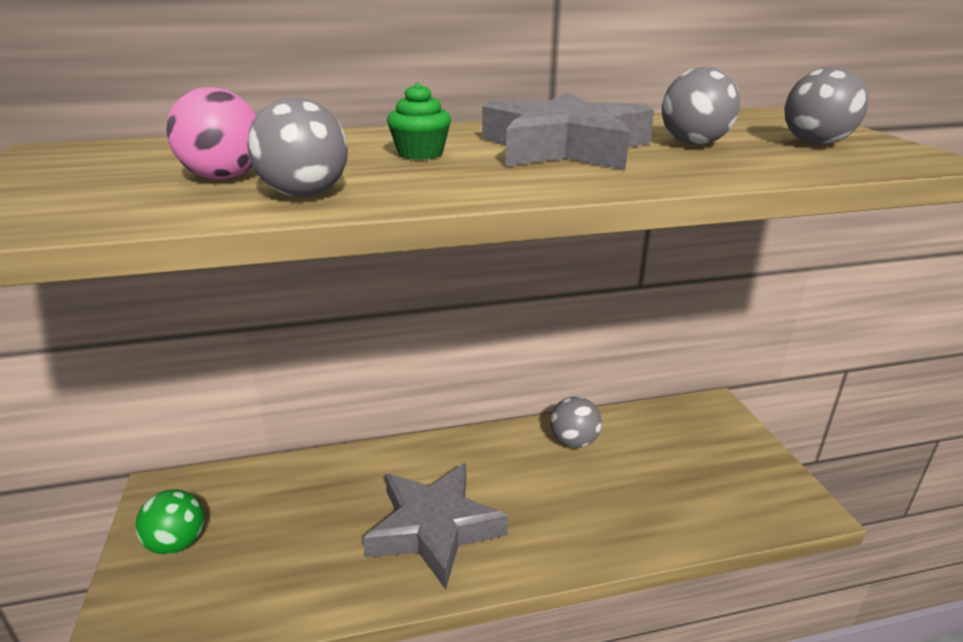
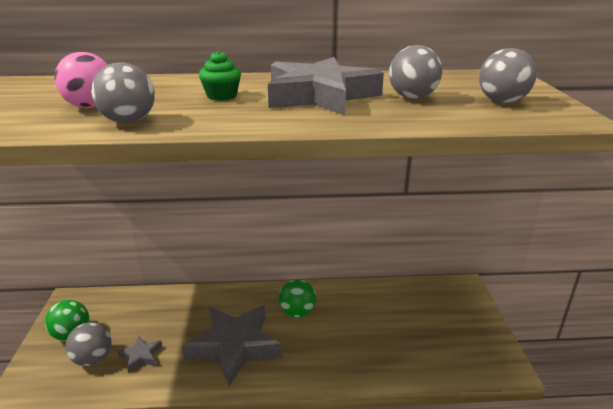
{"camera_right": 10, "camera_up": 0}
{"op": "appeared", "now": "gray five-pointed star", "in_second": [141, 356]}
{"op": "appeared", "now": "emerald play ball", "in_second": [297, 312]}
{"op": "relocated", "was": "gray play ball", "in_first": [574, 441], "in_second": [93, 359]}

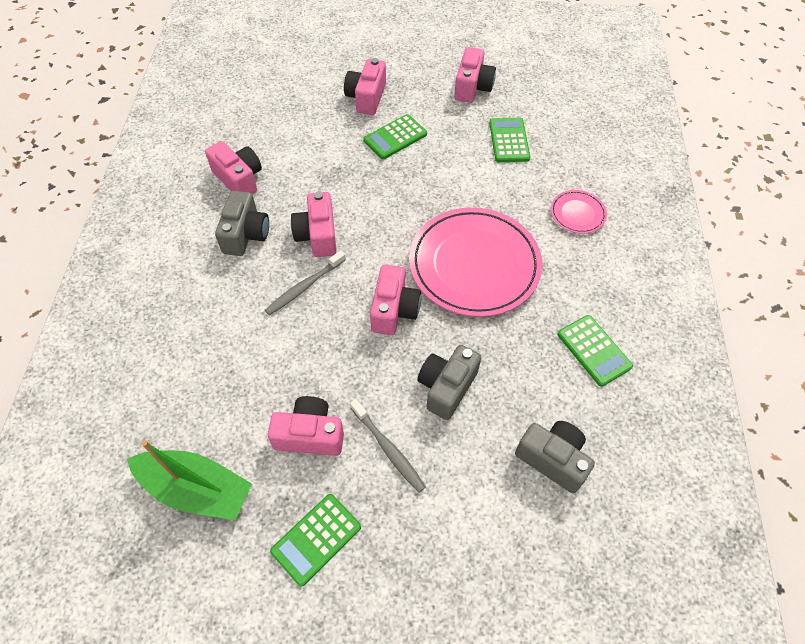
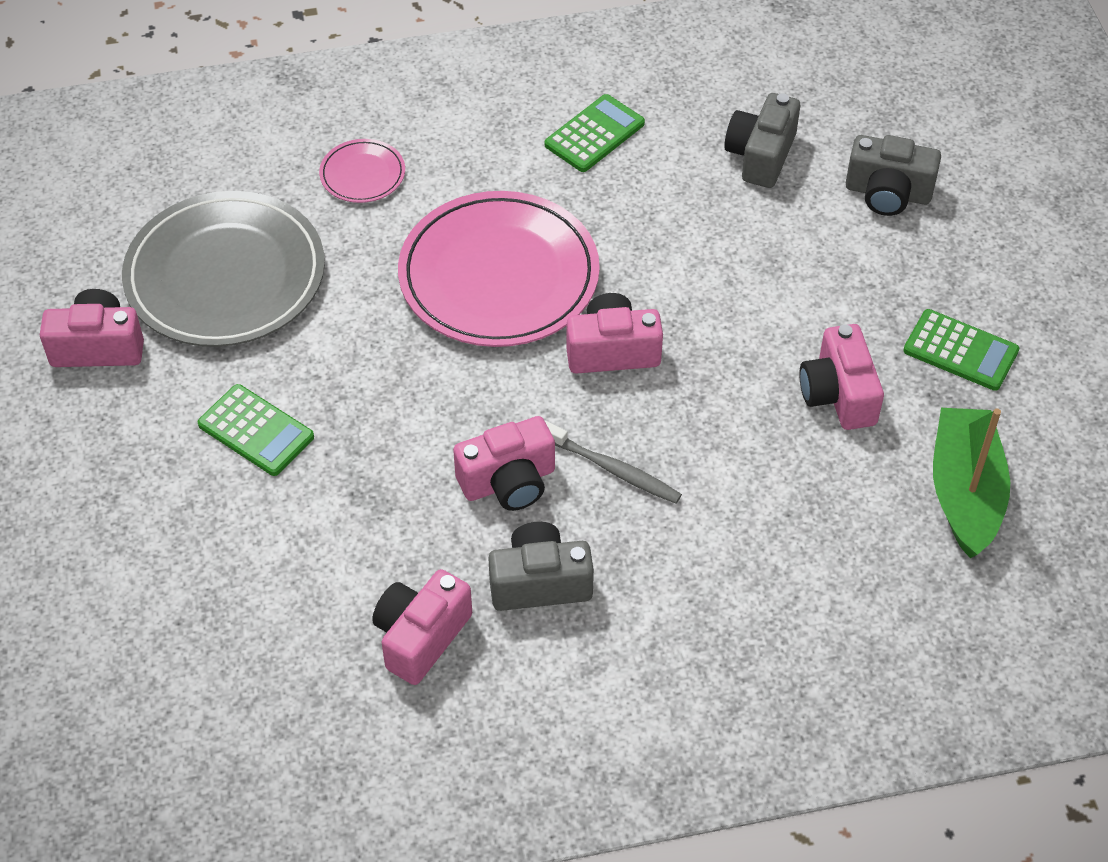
{"camera_right": -105, "camera_up": -5}
{"op": "missing", "was": "pink camera", "in_first": [366, 98]}
{"op": "missing", "was": "gray tooth brush", "in_first": [388, 448]}
{"op": "relocated", "was": "gray camera", "in_first": [446, 387], "in_second": [888, 193]}
{"op": "exchanged", "was": "emerald calculator", "now": "gray flat dish", "in_first": [509, 140], "in_second": [225, 275]}

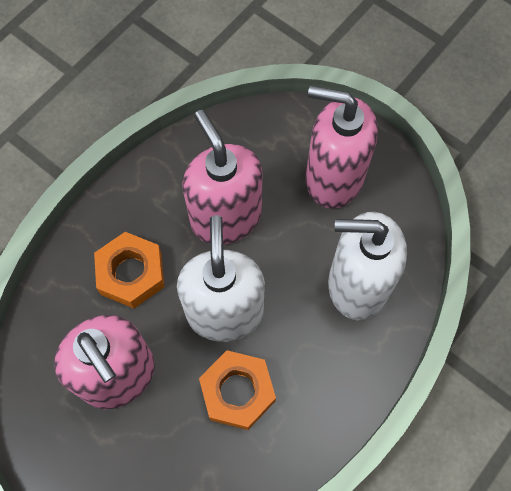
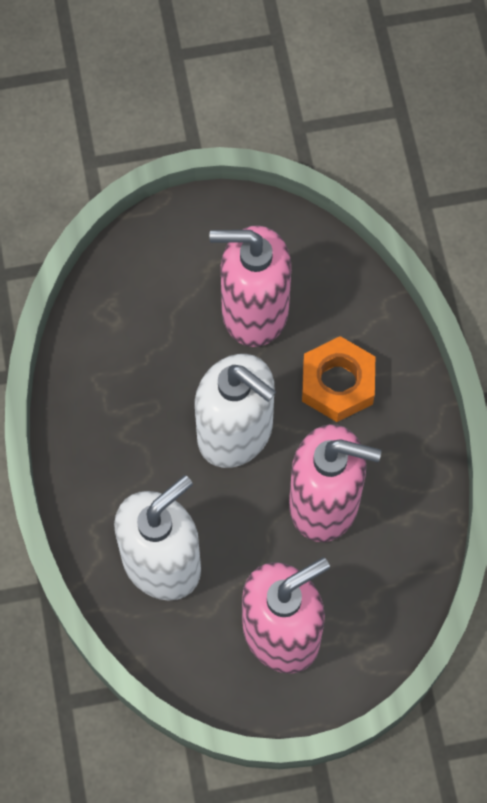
{"camera_right": 130, "camera_up": 0}
{"op": "missing", "was": "orange hex nut", "in_first": [237, 392]}

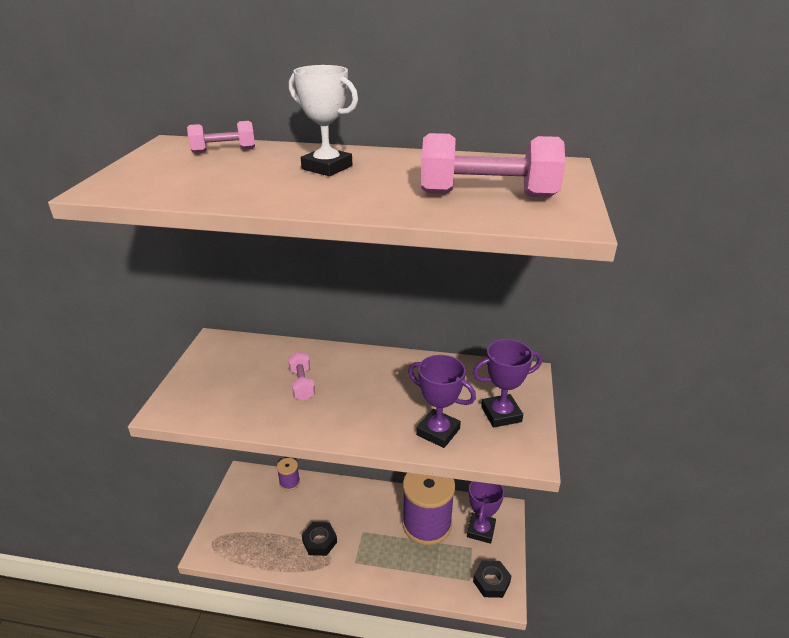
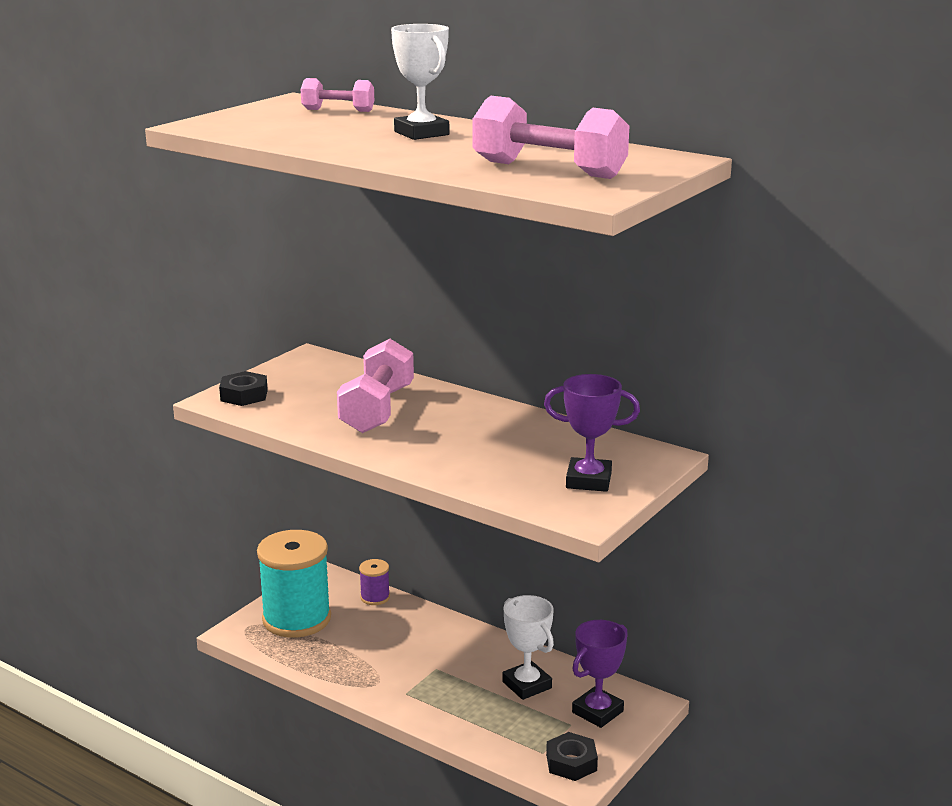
{"camera_right": 25, "camera_up": -10}
{"op": "missing", "was": "purple trophy", "in_first": [438, 432]}
{"op": "appeared", "now": "aqua bobbin", "in_second": [296, 619]}
{"op": "relocated", "was": "ebony hex nut", "in_first": [319, 541], "in_second": [244, 395]}
{"op": "exchanged", "was": "purple bobbin", "now": "pure white trophy", "in_first": [427, 524], "in_second": [527, 685]}
{"op": "size", "was": "pink free weight", "in_first": [302, 384], "in_second": [377, 409], "ratio": 1.81}

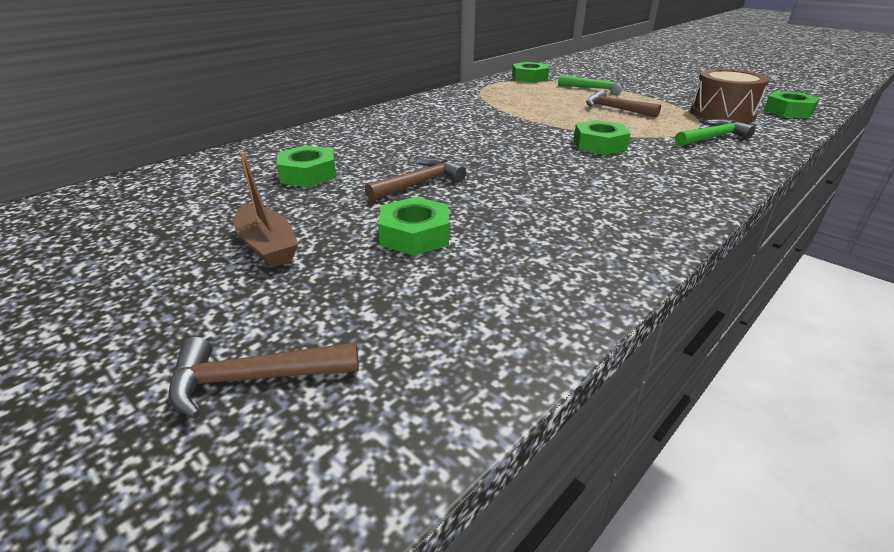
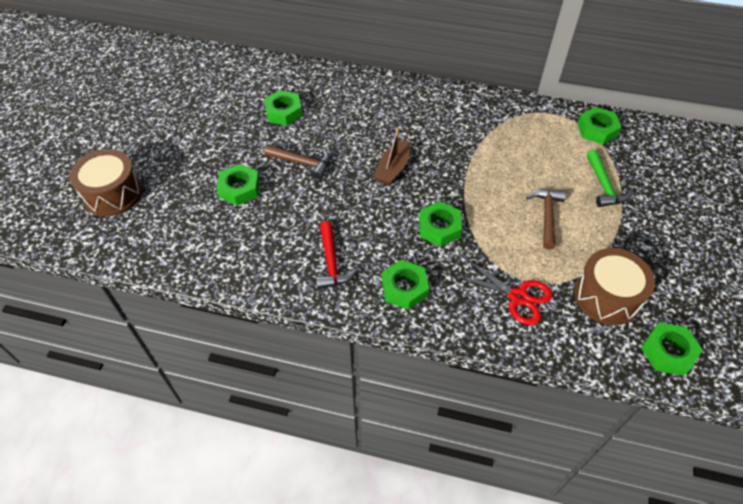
{"camera_right": 60, "camera_up": 20}
{"op": "appeared", "now": "red carpenter's hammer", "in_second": [331, 263]}
{"op": "appeared", "now": "emerald hex nut", "in_second": [404, 288]}
{"op": "relocated", "was": "dark brown sailboat", "in_first": [267, 246], "in_second": [393, 169]}
{"op": "exchanged", "was": "dark brown carpenter's hammer", "now": "dark brown snare drum", "in_first": [253, 379], "in_second": [113, 194]}
{"op": "exchanged", "was": "emerald carpenter's hammer", "now": "red shears", "in_first": [713, 138], "in_second": [517, 297]}

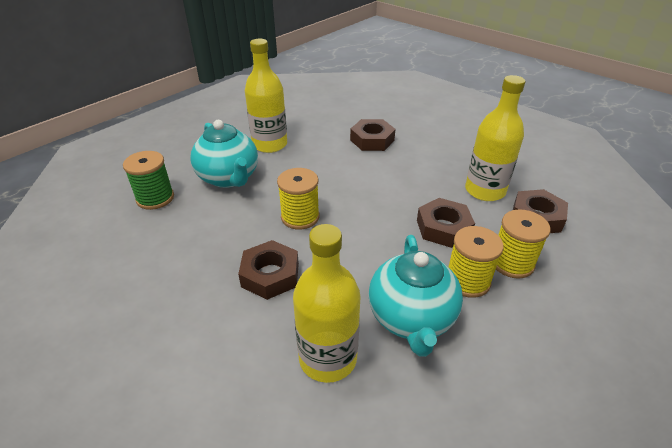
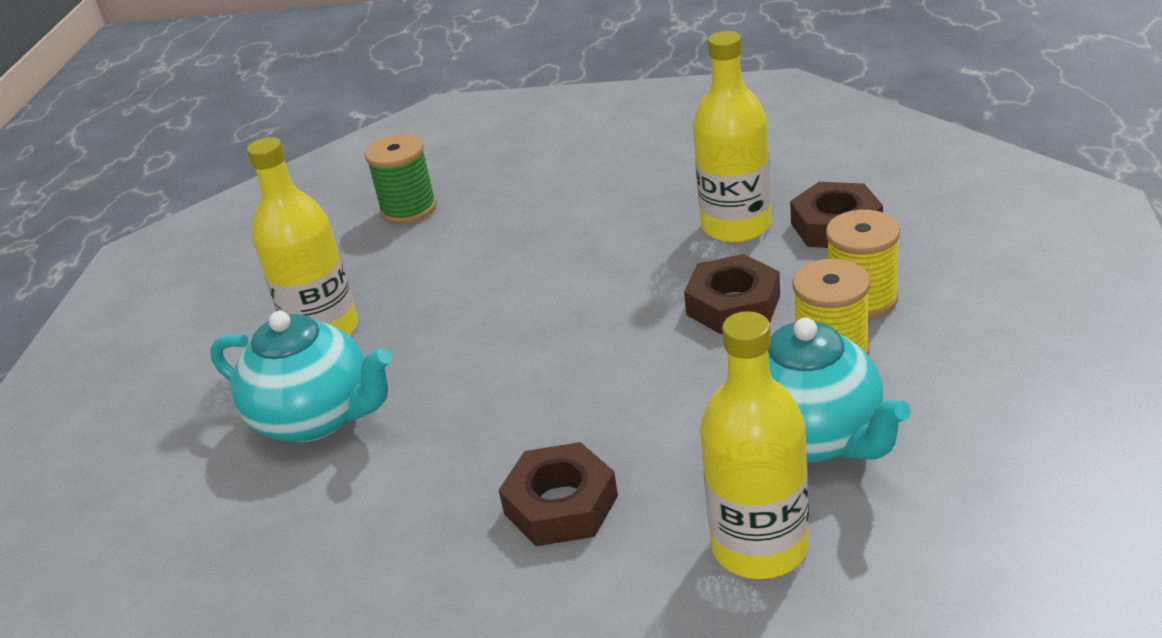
{"camera_right": -30, "camera_up": -5}
{"op": "missing", "was": "bright yellow bobbin", "in_first": [300, 217]}
{"op": "missing", "was": "dark brown hex nut", "in_first": [372, 140]}
{"op": "relocated", "was": "emerald bobbin", "in_first": [155, 198], "in_second": [408, 209]}

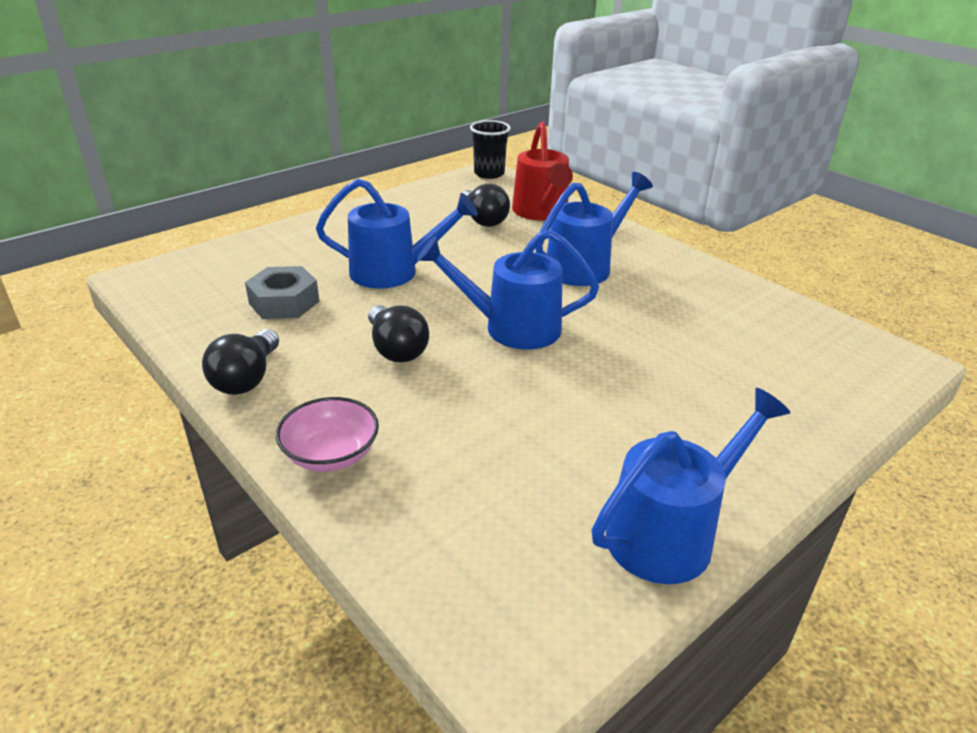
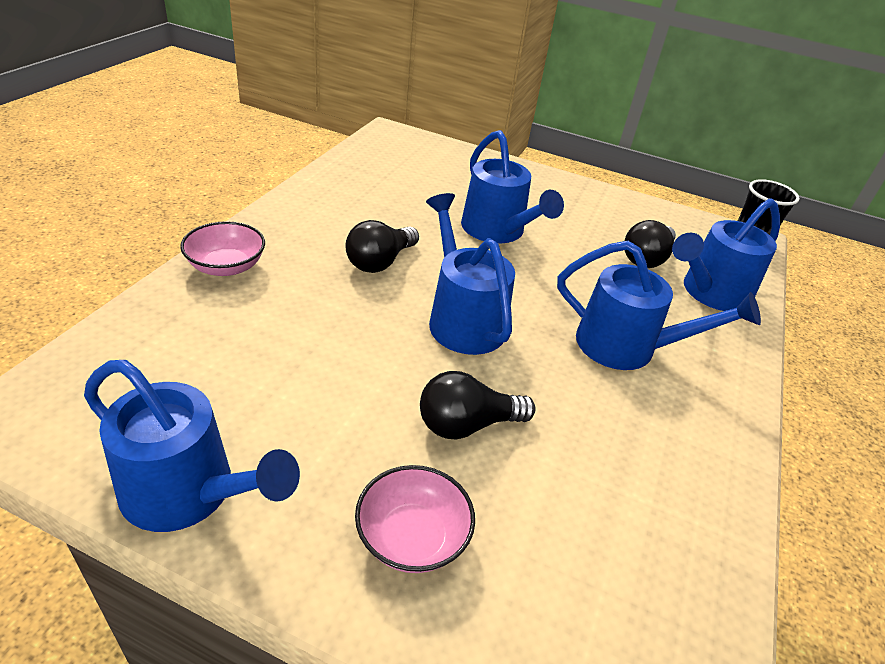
{"camera_right": 60, "camera_up": 5}
{"op": "missing", "was": "gray hex nut", "in_first": [284, 302]}
{"op": "appeared", "now": "pink bowl", "in_second": [412, 537]}
{"op": "relocated", "was": "ebony light bulb", "in_first": [247, 378], "in_second": [467, 424]}
{"op": "colour", "was": "red watering pot", "now": "royal blue watering pot", "in_first": [542, 212], "in_second": [710, 293]}

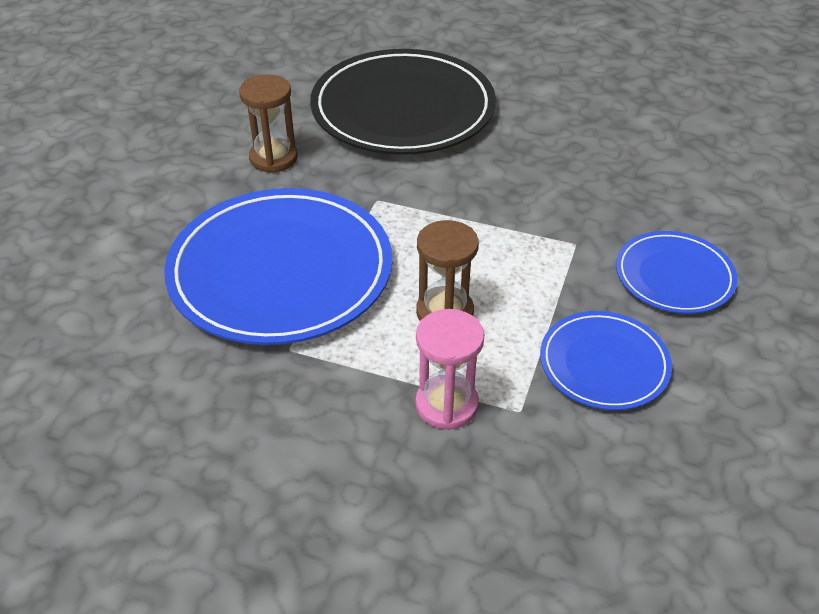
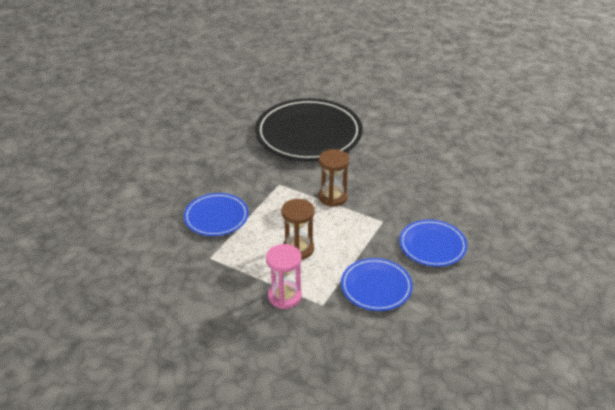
{"camera_right": 10, "camera_up": -5}
{"op": "relocated", "was": "dark brown hourglass", "in_first": [273, 158], "in_second": [332, 197]}
{"op": "size", "was": "royal blue flat dish", "in_first": [281, 271], "in_second": [216, 217], "ratio": 0.53}

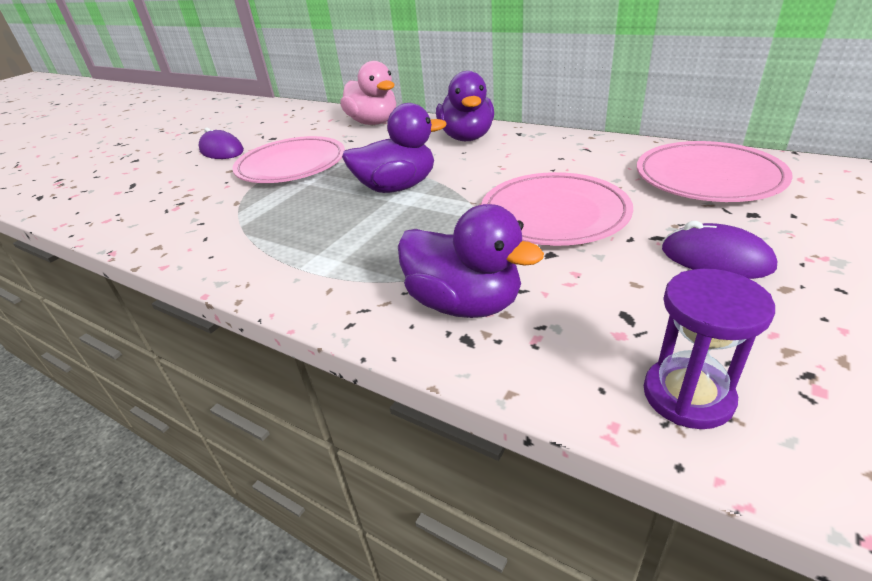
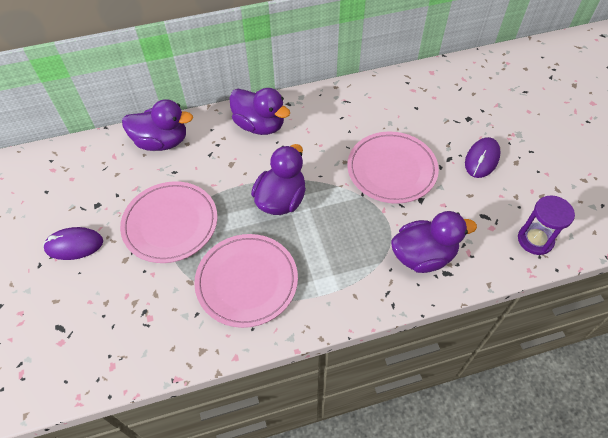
{"camera_right": -50, "camera_up": 20}
{"op": "relocated", "was": "pink flat dish", "in_first": [708, 177], "in_second": [247, 281]}
{"op": "colour", "was": "pink duck", "now": "purple duck", "in_first": [373, 123], "in_second": [162, 142]}
{"op": "spun", "was": "purple mouse", "in_first": [715, 259], "in_second": [481, 159], "clockwise": -45}

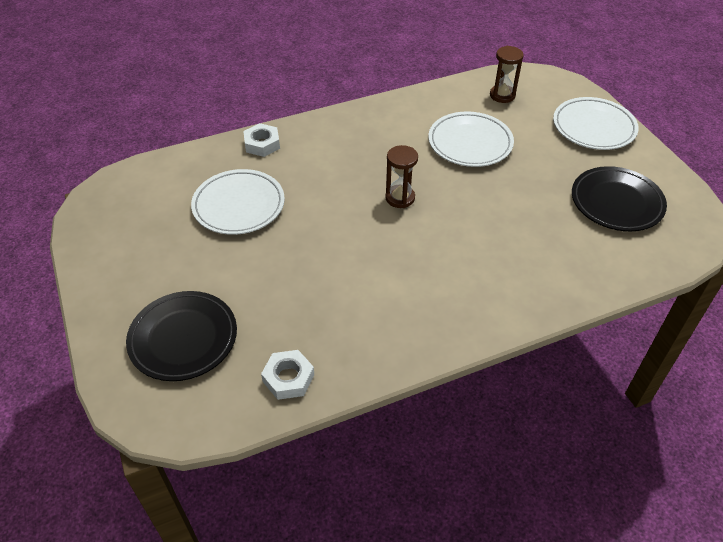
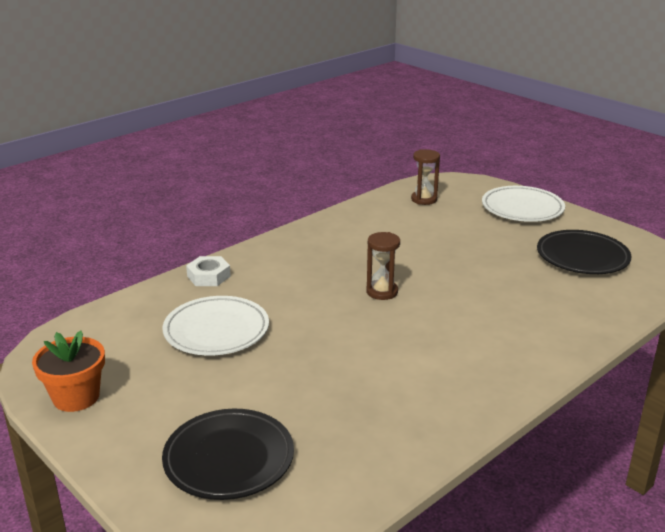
{"camera_right": -20, "camera_up": -20}
{"op": "missing", "was": "pure white hex nut", "in_first": [288, 378]}
{"op": "missing", "was": "pure white flat dish", "in_first": [470, 143]}
{"op": "appeared", "now": "orange potted plant", "in_second": [76, 397]}

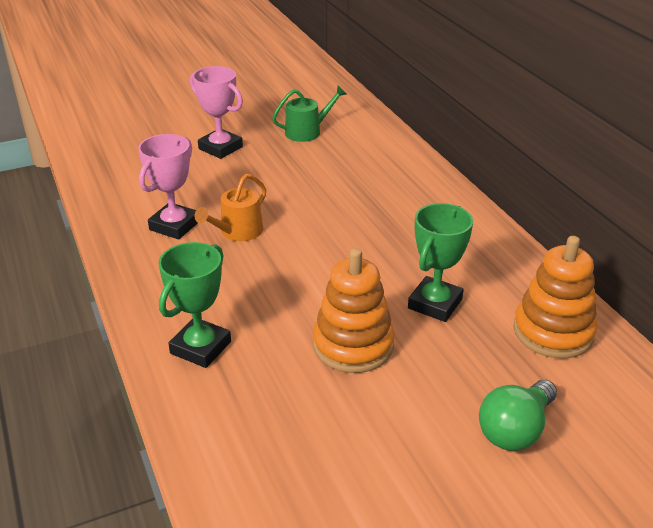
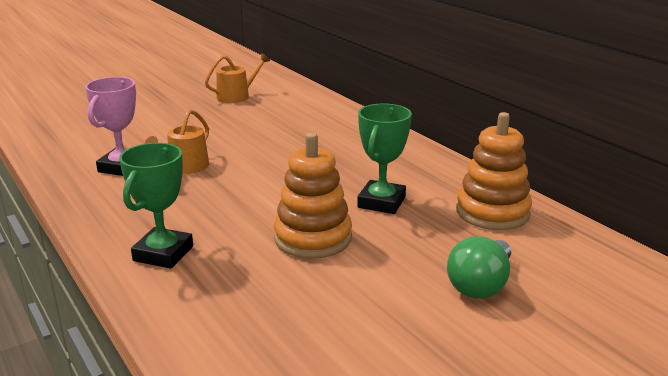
{"camera_right": -10, "camera_up": -10}
{"op": "missing", "was": "pink trophy", "in_first": [220, 148]}
{"op": "colour", "was": "emerald watering pot", "now": "orange watering pot", "in_first": [307, 132], "in_second": [237, 96]}

